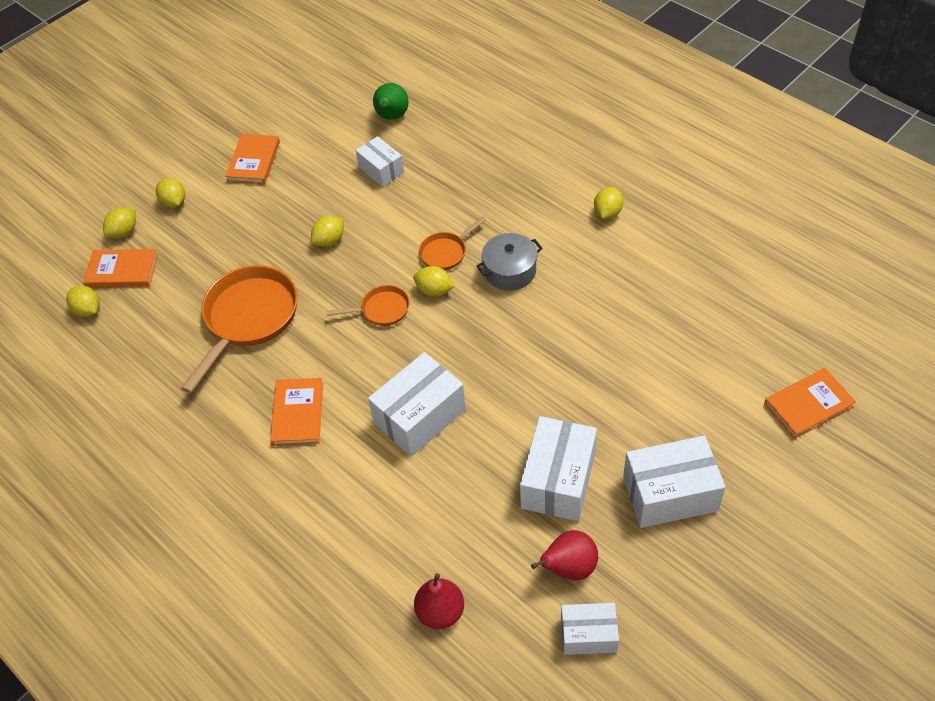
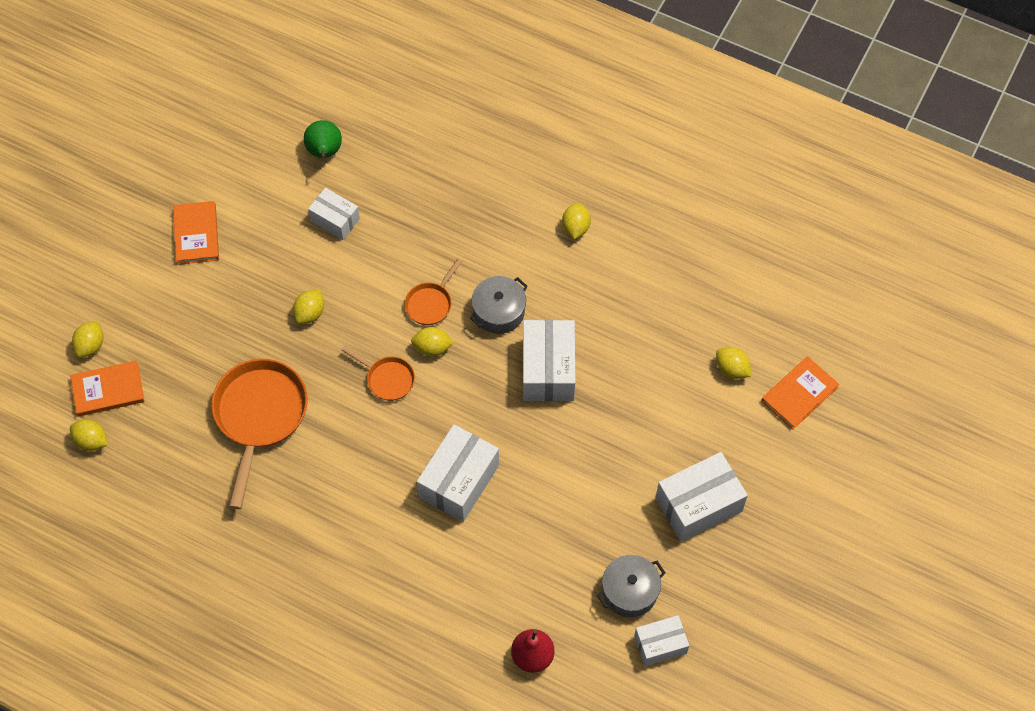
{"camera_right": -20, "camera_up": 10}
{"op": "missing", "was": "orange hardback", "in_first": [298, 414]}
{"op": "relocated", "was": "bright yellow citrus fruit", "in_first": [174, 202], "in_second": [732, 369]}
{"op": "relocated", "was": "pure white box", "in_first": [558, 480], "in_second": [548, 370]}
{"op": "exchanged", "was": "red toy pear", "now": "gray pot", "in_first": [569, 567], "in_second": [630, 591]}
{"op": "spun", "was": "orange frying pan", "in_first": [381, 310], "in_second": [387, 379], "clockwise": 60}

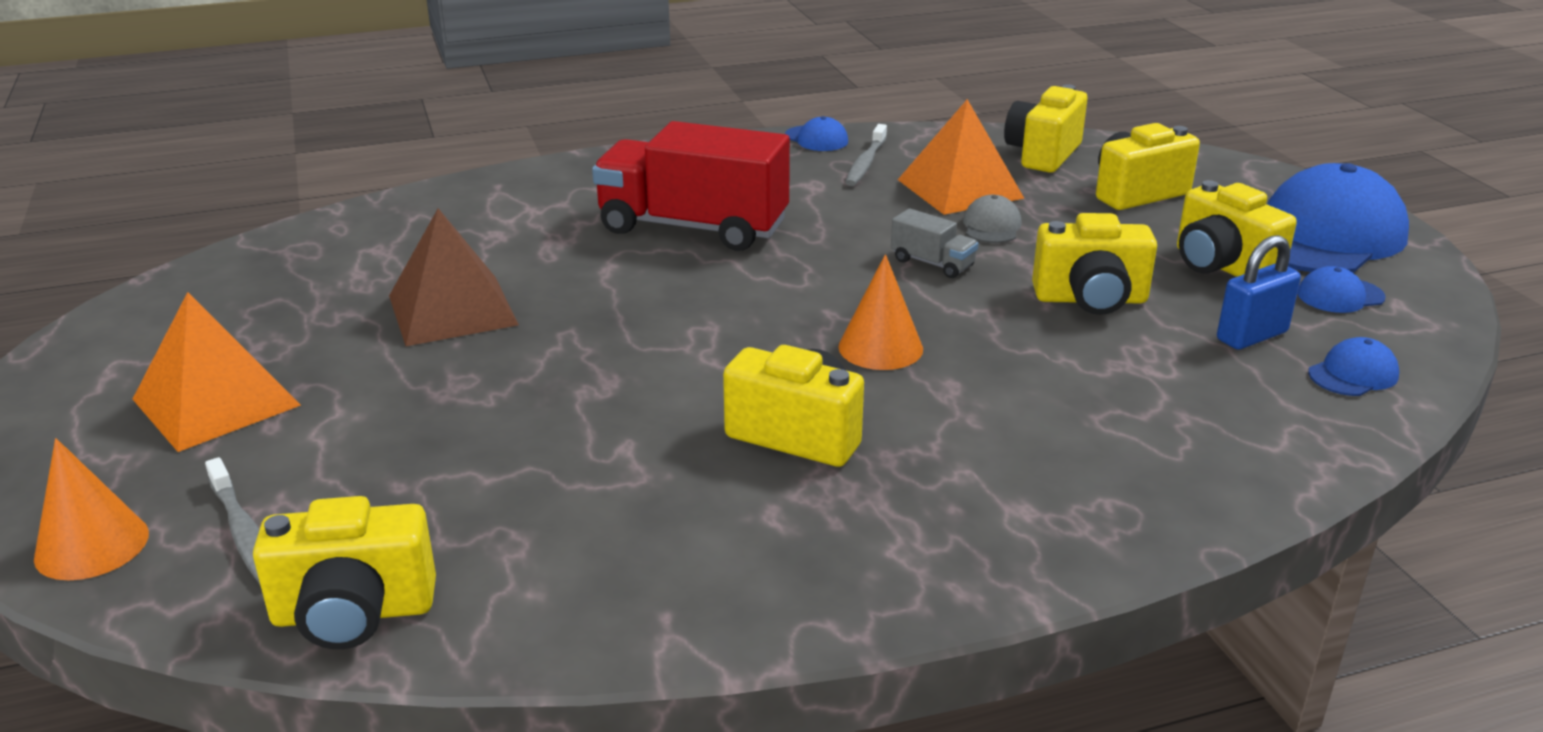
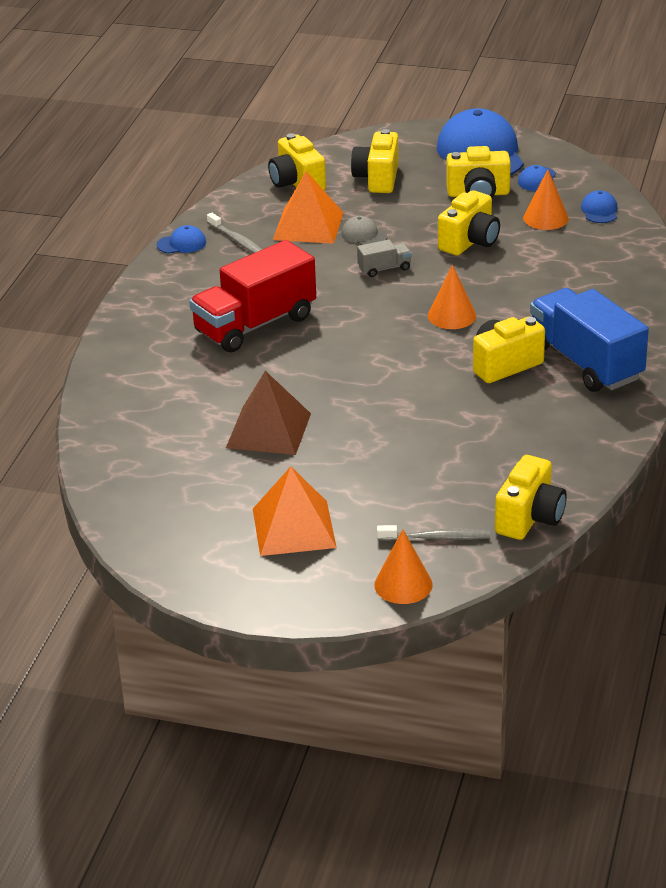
{"camera_right": -55, "camera_up": 5}
{"op": "appeared", "now": "royal blue toy truck", "in_second": [585, 363]}
{"op": "exchanged", "was": "royal blue small lock", "now": "orange solid cone", "in_first": [1251, 336], "in_second": [545, 218]}

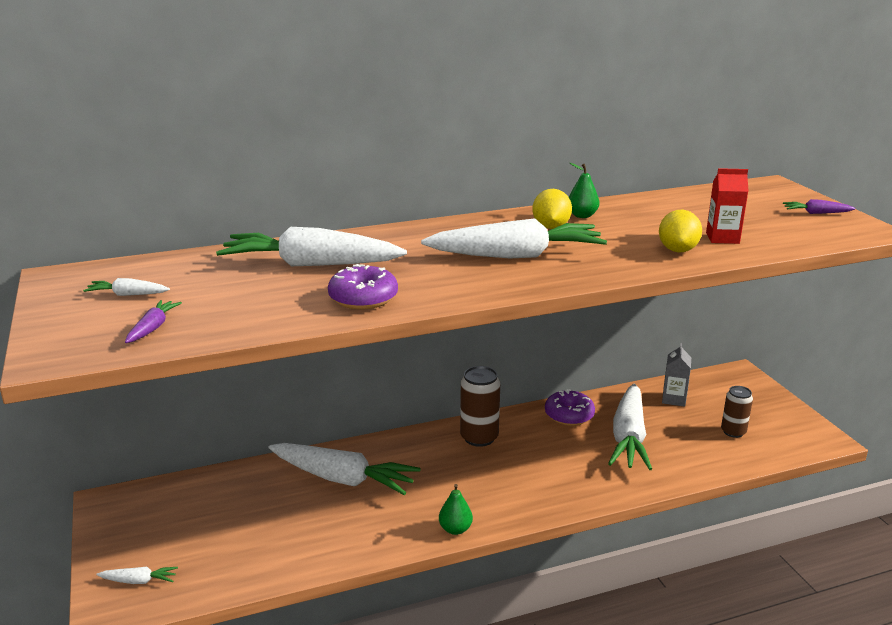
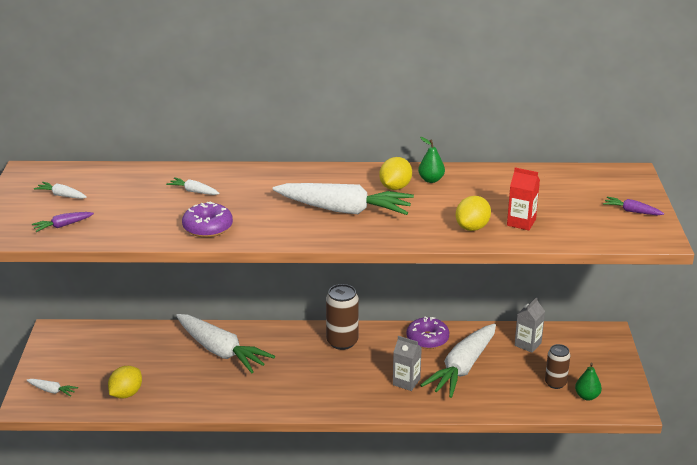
{"camera_right": 20, "camera_up": 5}
{"op": "appeared", "now": "bright yellow citrus fruit", "in_second": [126, 394]}
{"op": "appeared", "now": "gray carton", "in_second": [406, 382]}
{"op": "relocated", "was": "emerald toy pear", "in_first": [455, 529], "in_second": [587, 396]}
{"op": "spun", "was": "purple toy carrot", "in_first": [153, 328], "in_second": [62, 225], "clockwise": -150}
{"op": "size", "was": "pure white toy carrot", "in_first": [311, 264], "in_second": [194, 191], "ratio": 0.42}

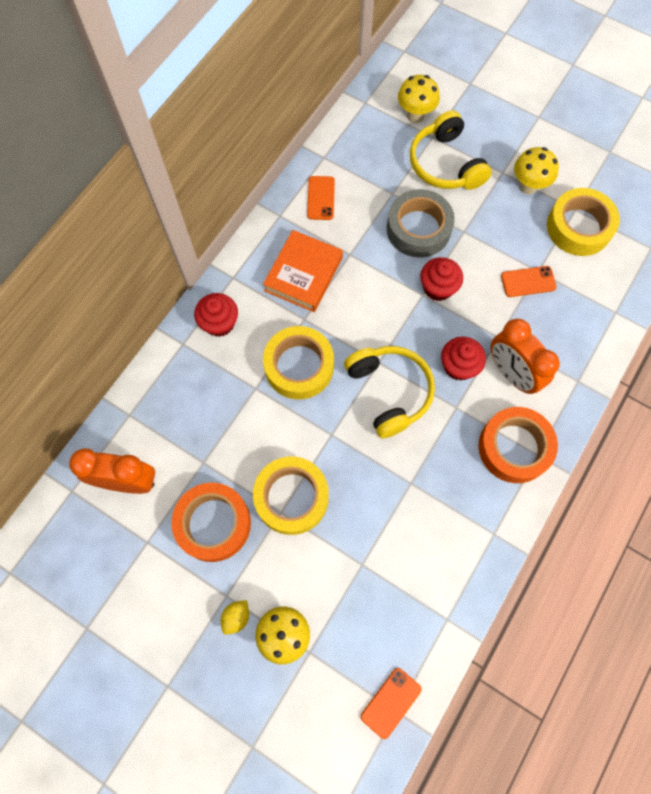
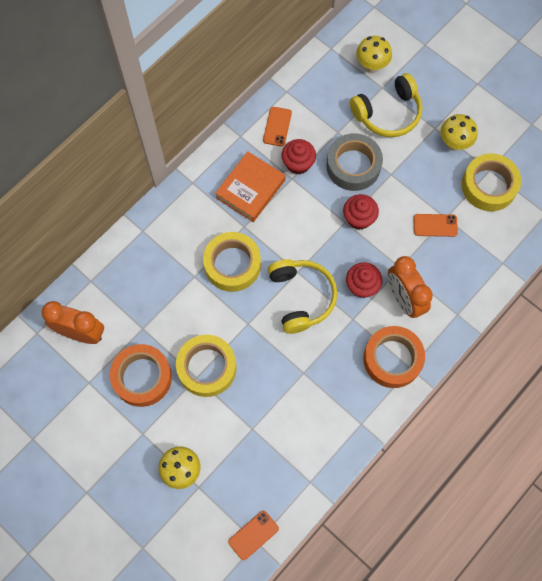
{"camera_right": 10, "camera_up": 0}
{"op": "missing", "was": "bright yellow citrus fruit", "in_first": [236, 617]}
{"op": "relocated", "was": "red fairy cake", "in_first": [219, 323], "in_second": [298, 163]}
{"op": "spun", "was": "bright yellow headset", "in_first": [445, 164], "in_second": [388, 113], "clockwise": -105}

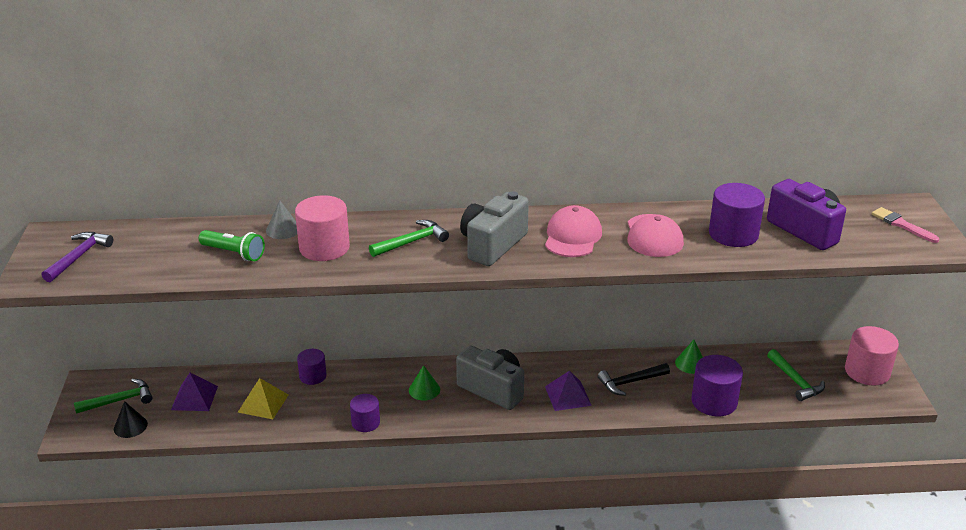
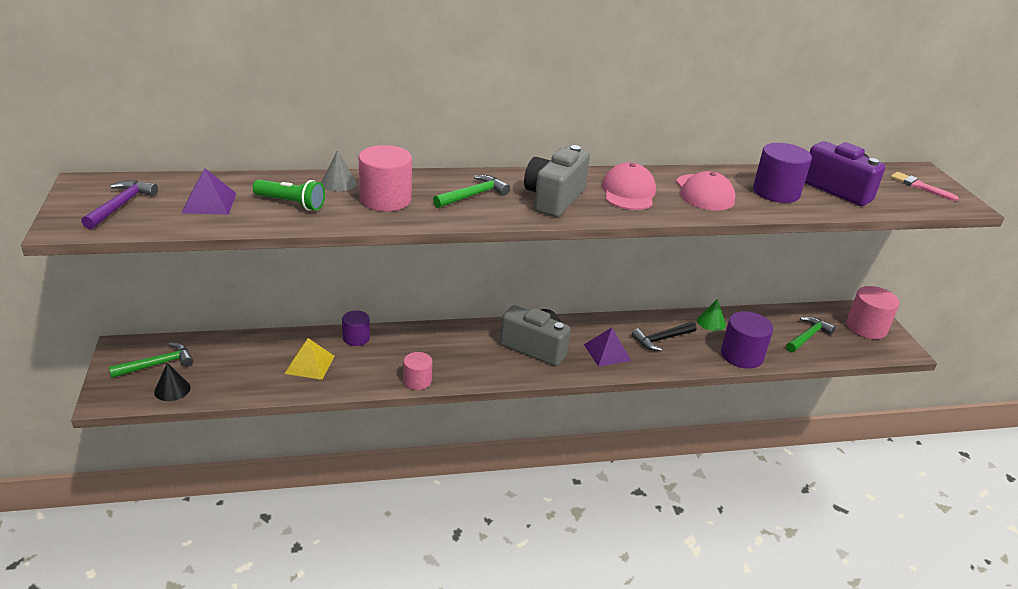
{"camera_right": -10, "camera_up": 0}
{"op": "missing", "was": "emerald solid cone", "in_first": [424, 390]}
{"op": "relocated", "was": "purple pyramid shape", "in_first": [194, 397], "in_second": [209, 203]}
{"op": "colour", "was": "purple cylinder", "now": "pink cylinder", "in_first": [365, 422], "in_second": [417, 381]}
{"op": "spun", "was": "emerald carpenter's hammer", "in_first": [795, 381], "in_second": [808, 336], "clockwise": -105}

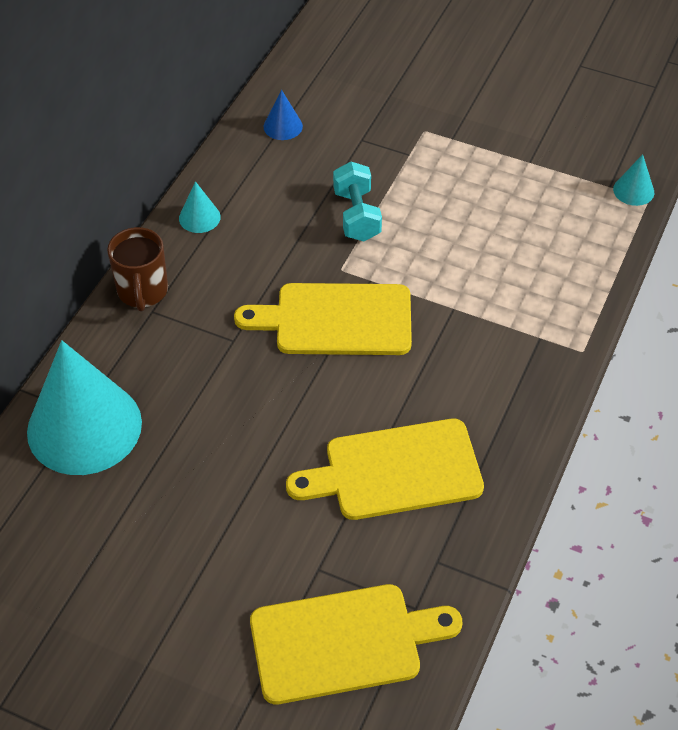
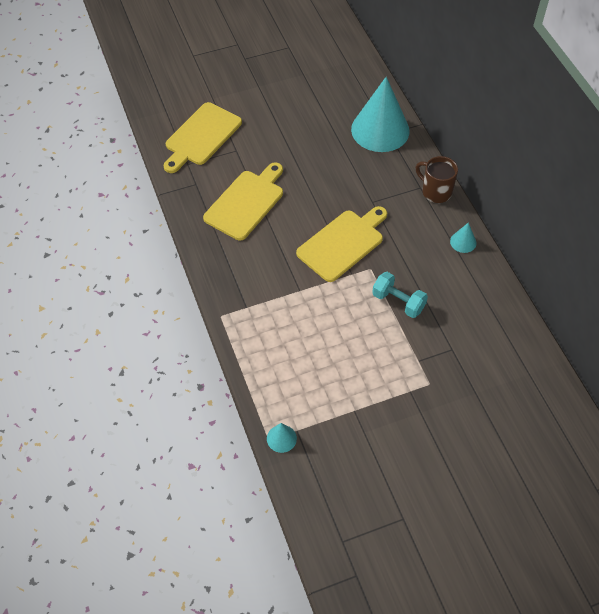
{"camera_right": 135, "camera_up": 5}
{"op": "missing", "was": "royal blue solid cone", "in_first": [283, 126]}

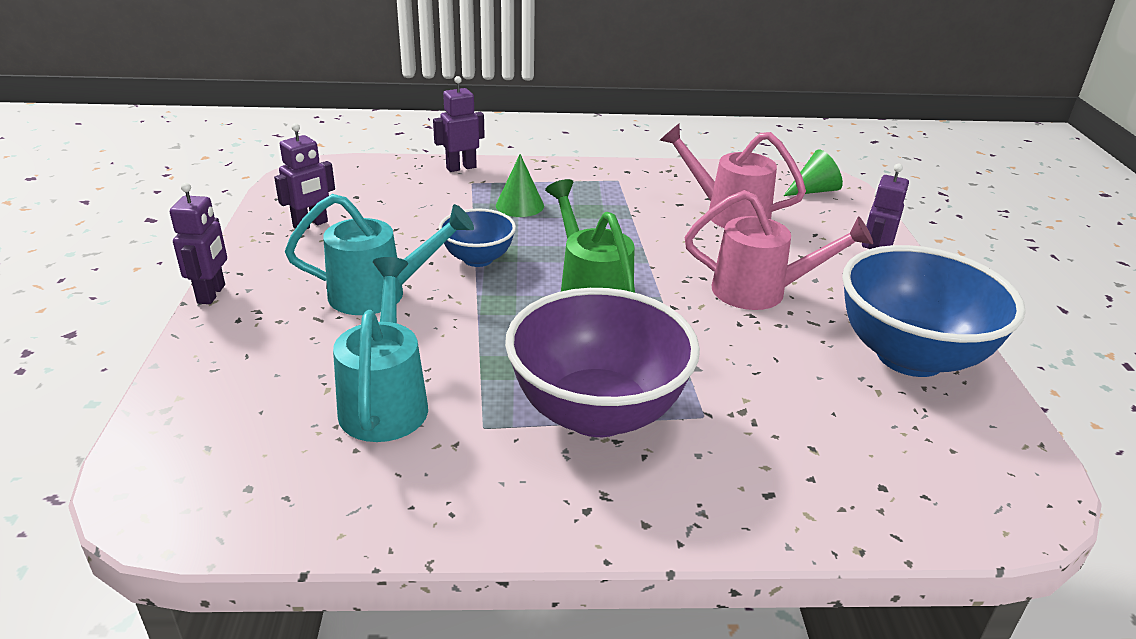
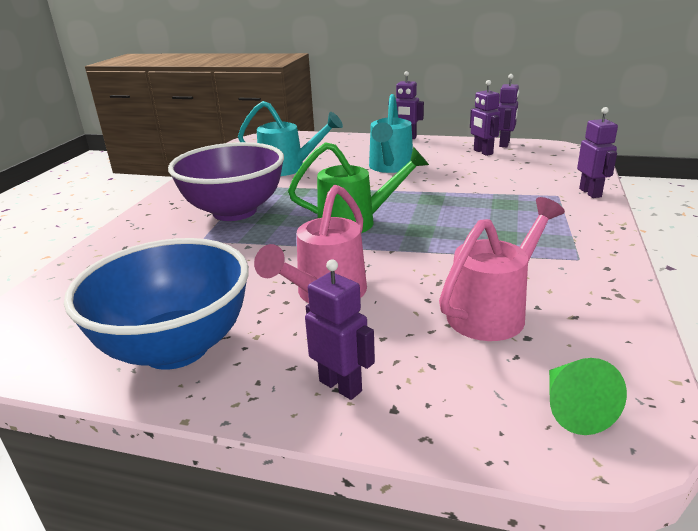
{"camera_right": 110, "camera_up": -5}
{"op": "missing", "was": "royal blue bowl", "in_first": [478, 259]}
{"op": "missing", "was": "emerald solid cone", "in_first": [519, 205]}
{"op": "appeared", "now": "purple robot figure", "in_second": [504, 144]}

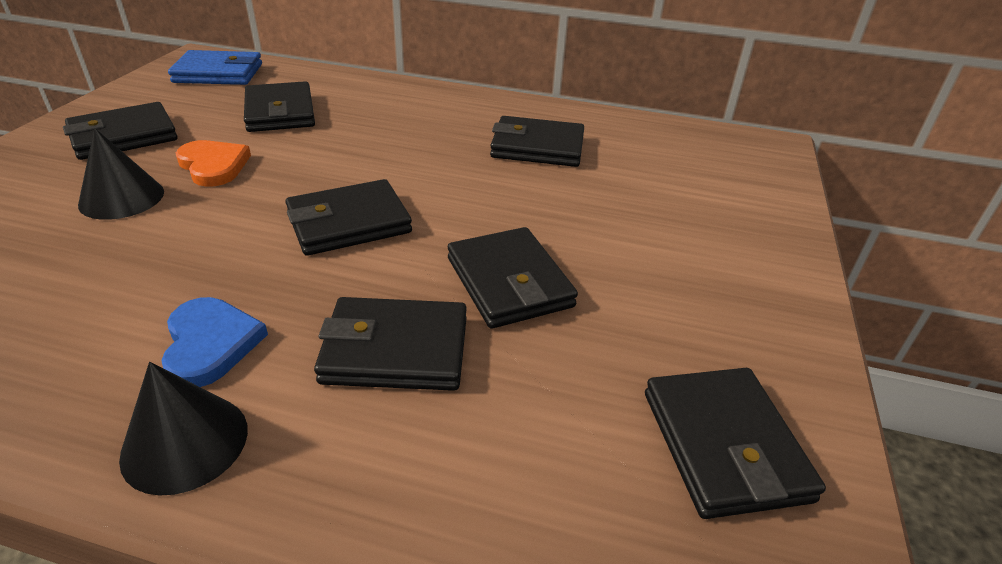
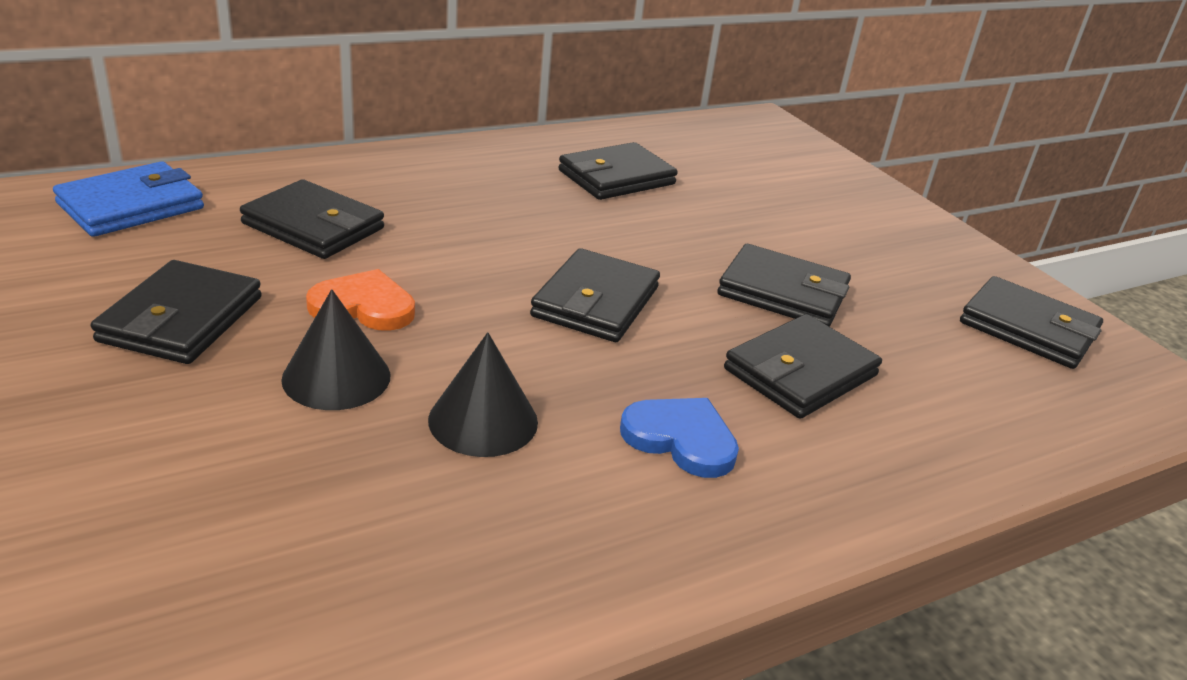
{"camera_right": -45, "camera_up": -5}
{"op": "relocated", "was": "ebony solid cone", "in_first": [185, 442], "in_second": [483, 420]}

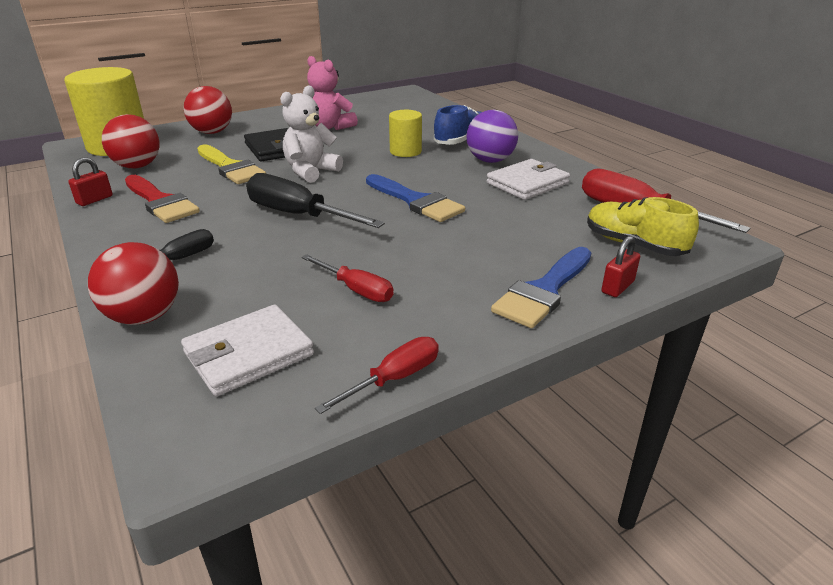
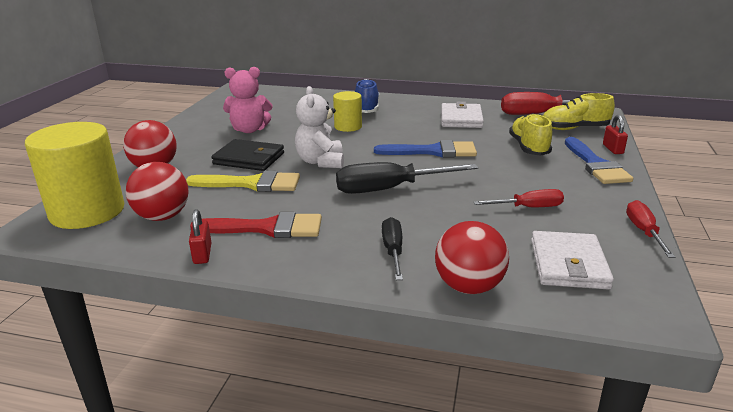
{"camera_right": -45, "camera_up": -5}
{"op": "missing", "was": "purple play ball", "in_first": [490, 160]}
{"op": "appeared", "now": "bright yellow shoe", "in_second": [529, 147]}

